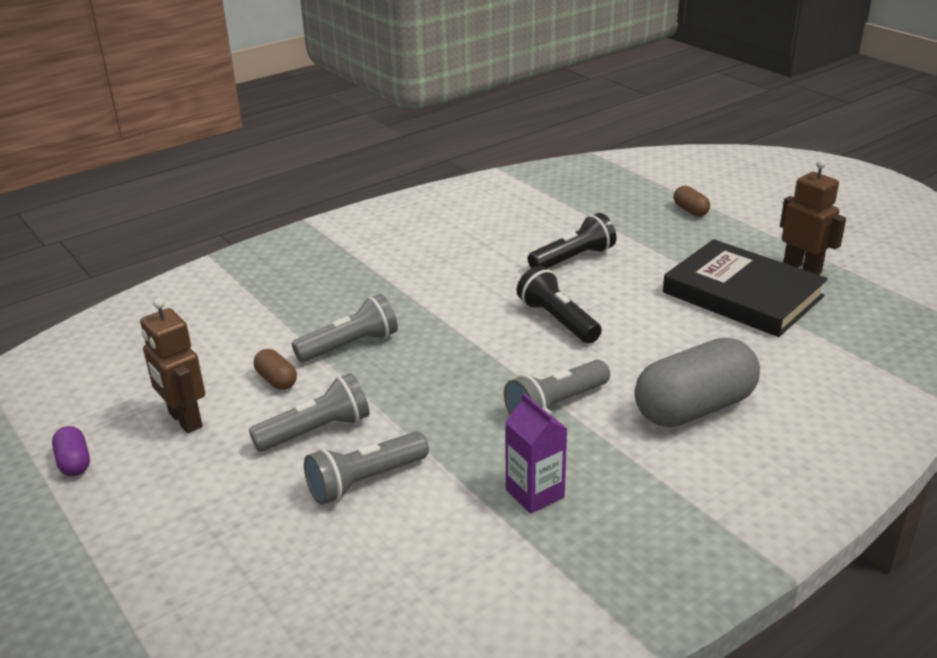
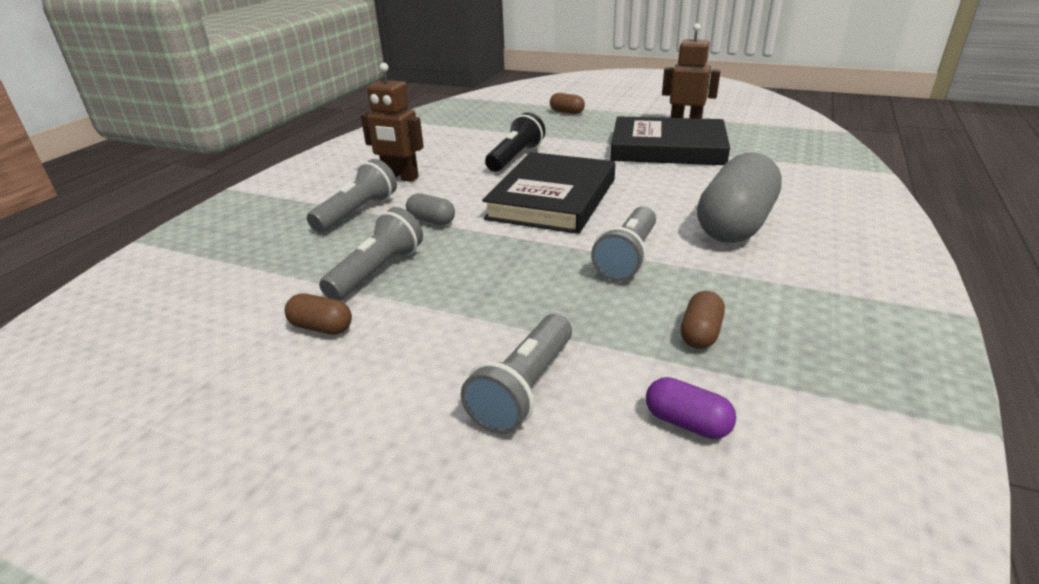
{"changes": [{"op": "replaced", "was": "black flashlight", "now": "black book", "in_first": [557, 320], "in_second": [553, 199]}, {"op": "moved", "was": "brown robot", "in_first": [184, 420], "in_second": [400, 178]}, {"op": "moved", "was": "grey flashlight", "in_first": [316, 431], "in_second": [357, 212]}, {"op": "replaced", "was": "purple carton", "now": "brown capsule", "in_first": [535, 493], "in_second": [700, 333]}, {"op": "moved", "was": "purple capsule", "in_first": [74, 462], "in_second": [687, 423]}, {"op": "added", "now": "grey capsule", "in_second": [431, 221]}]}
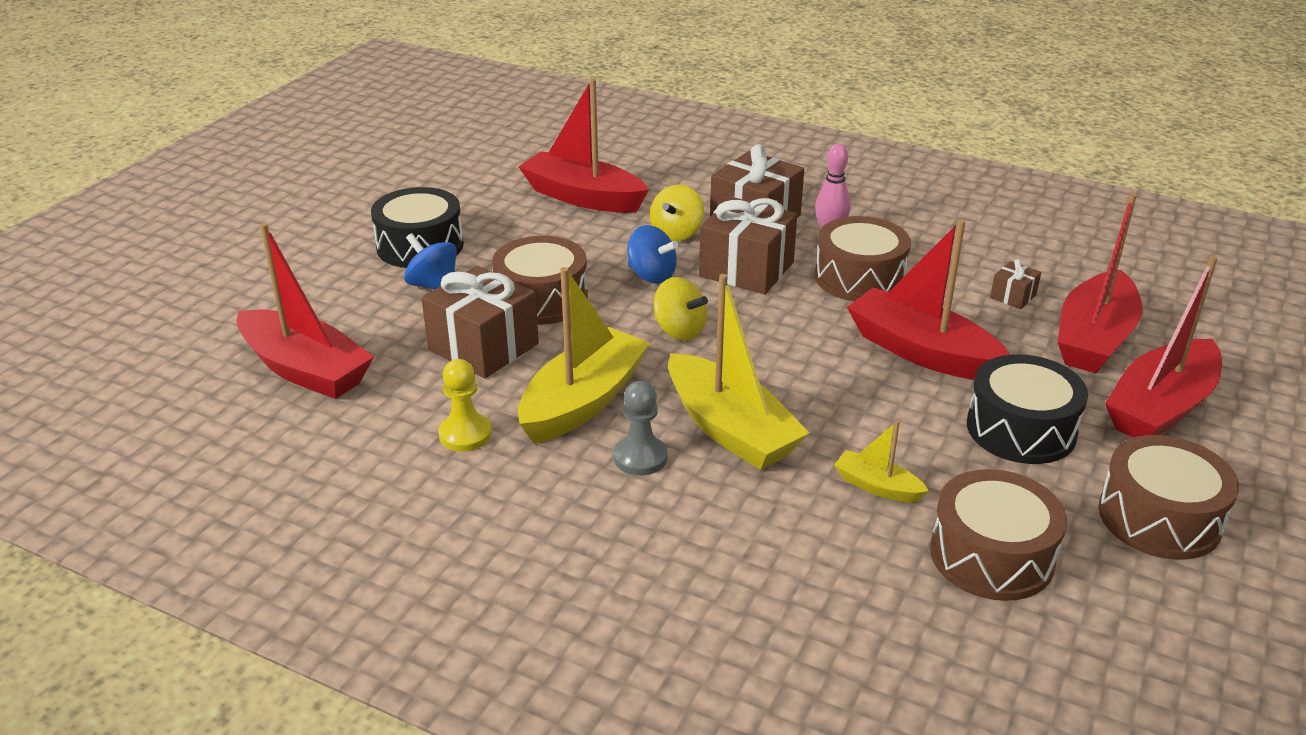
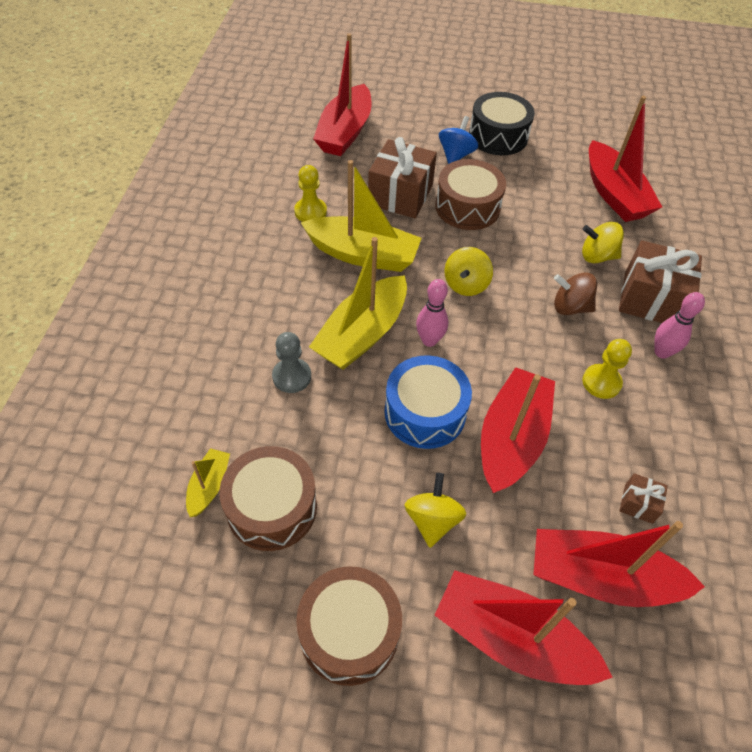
{"changes": [{"op": "turned", "was": "red boat", "in_first": [583, 197], "in_second": [614, 194], "clockwise": 150}, {"op": "replaced", "was": "brown gift", "now": "brown spinning top", "in_first": [746, 269], "in_second": [570, 307]}, {"op": "replaced", "was": "brown drum", "now": "yellow pawn", "in_first": [859, 278], "in_second": [601, 382]}, {"op": "removed", "was": "blue spinning top", "in_first": [651, 275]}, {"op": "replaced", "was": "black drum", "now": "yellow spinning top", "in_first": [1021, 429], "in_second": [432, 520]}, {"op": "moved", "was": "grey pawn", "in_first": [640, 457], "in_second": [292, 376]}, {"op": "moved", "was": "yellow boat", "in_first": [877, 486], "in_second": [209, 486]}, {"op": "added", "now": "pink bowling pin", "in_second": [429, 340]}, {"op": "added", "now": "blue drum", "in_second": [425, 412]}]}
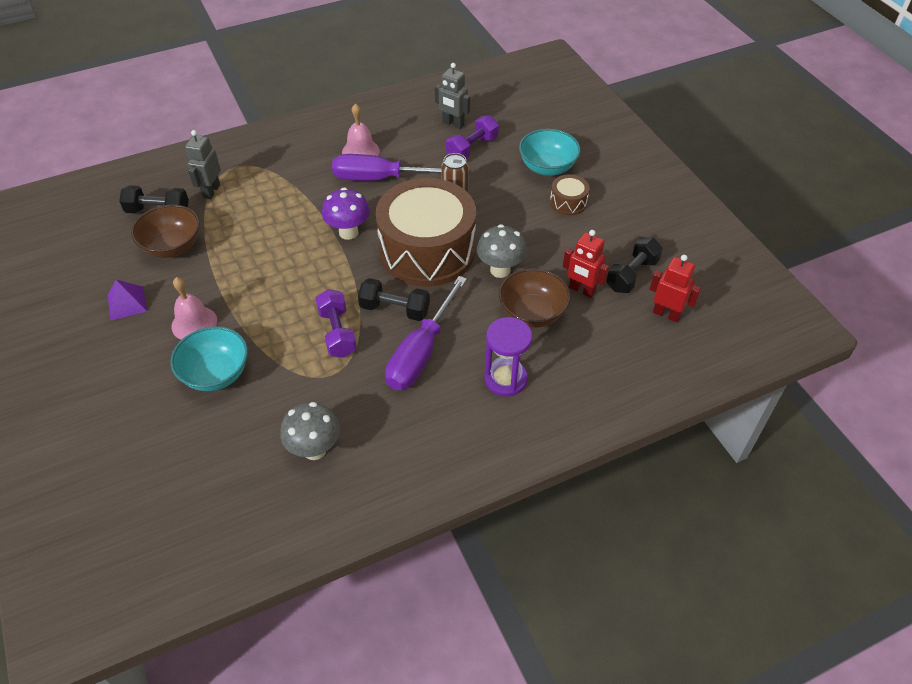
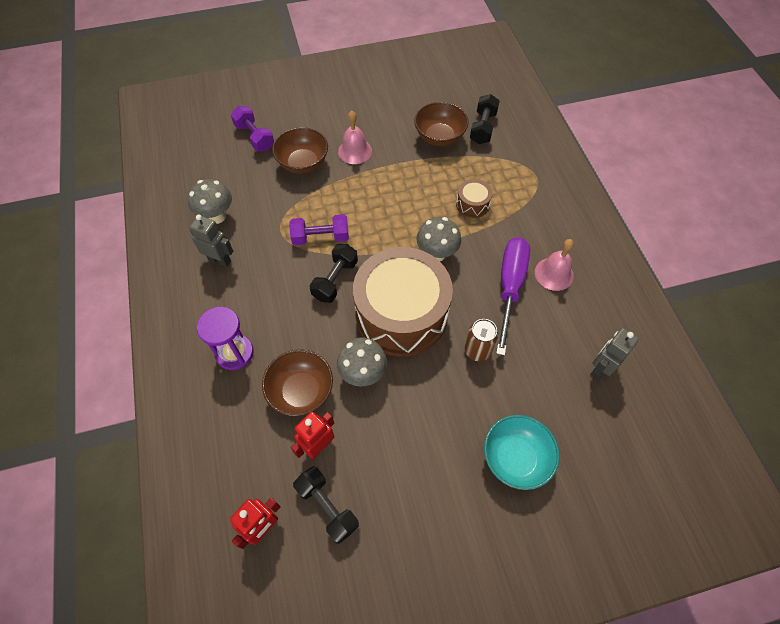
{"changes": [{"op": "moved", "was": "purple dumbbell", "in_first": [472, 148], "in_second": [255, 137]}, {"op": "moved", "was": "grey robot", "in_first": [211, 191], "in_second": [220, 260]}, {"op": "moved", "was": "brown drum", "in_first": [568, 202], "in_second": [472, 204]}, {"op": "recoloured", "was": "purple mushroom", "now": "grey mushroom", "in_first": [348, 232], "in_second": [436, 254]}, {"op": "removed", "was": "purple screwdriver", "in_first": [421, 352]}, {"op": "removed", "was": "purple pyramid", "in_first": [127, 303]}, {"op": "recoloured", "was": "turquoise bowl", "now": "brown bowl", "in_first": [216, 374], "in_second": [303, 163]}]}
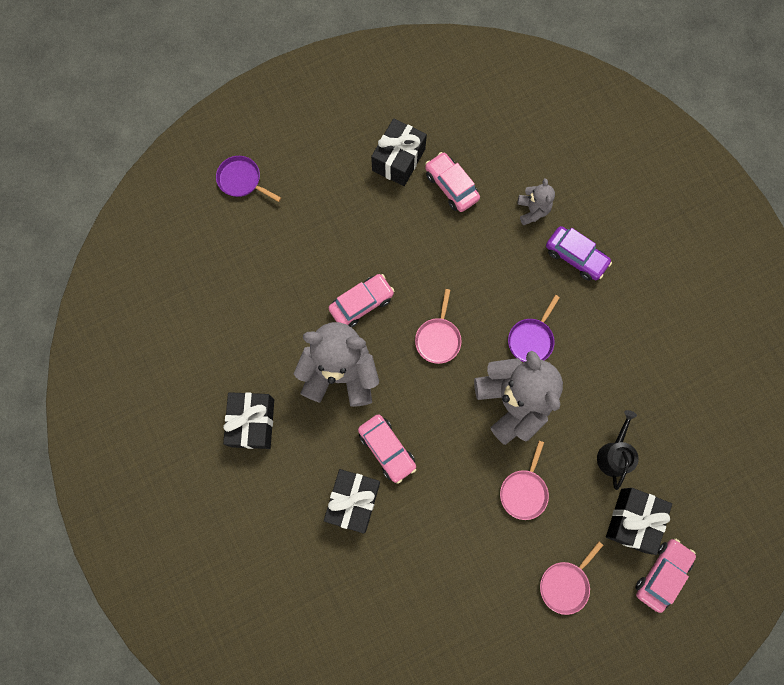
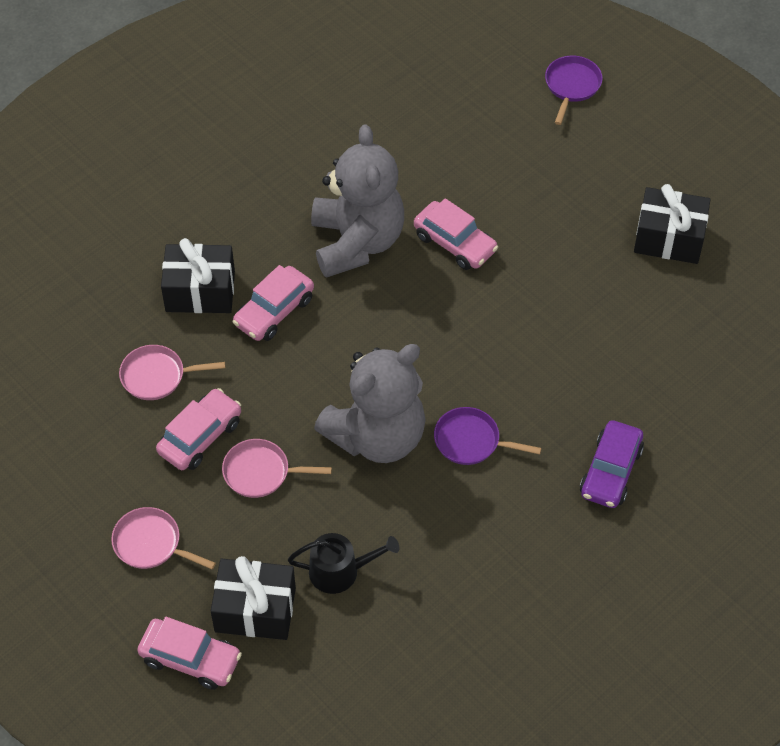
{"changes": [{"op": "moved", "was": "pink car", "in_first": [451, 186], "in_second": [200, 436]}, {"op": "removed", "was": "grey teddy bear", "in_first": [532, 210]}, {"op": "moved", "was": "pink pan", "in_first": [438, 338], "in_second": [157, 376]}, {"op": "removed", "was": "black gift", "in_first": [252, 423]}]}
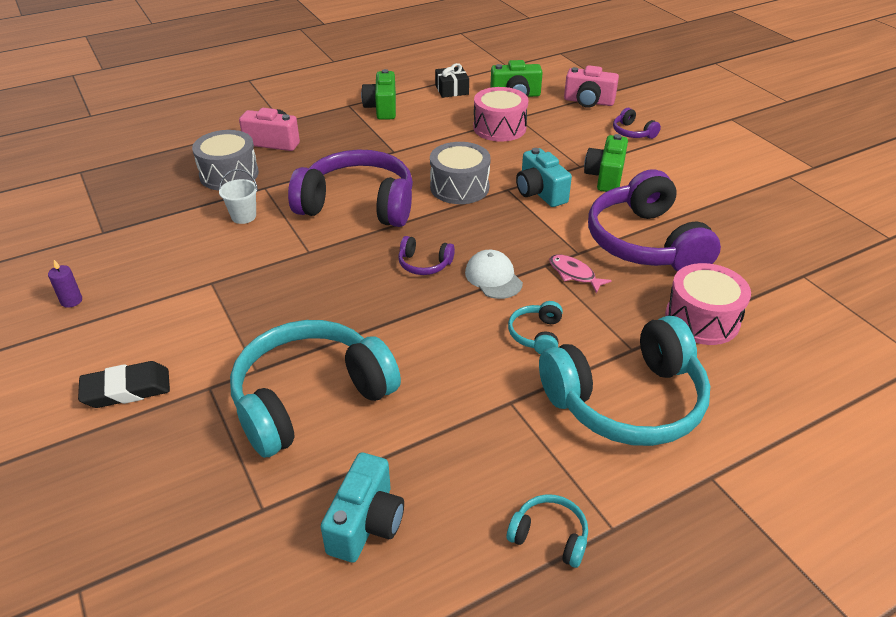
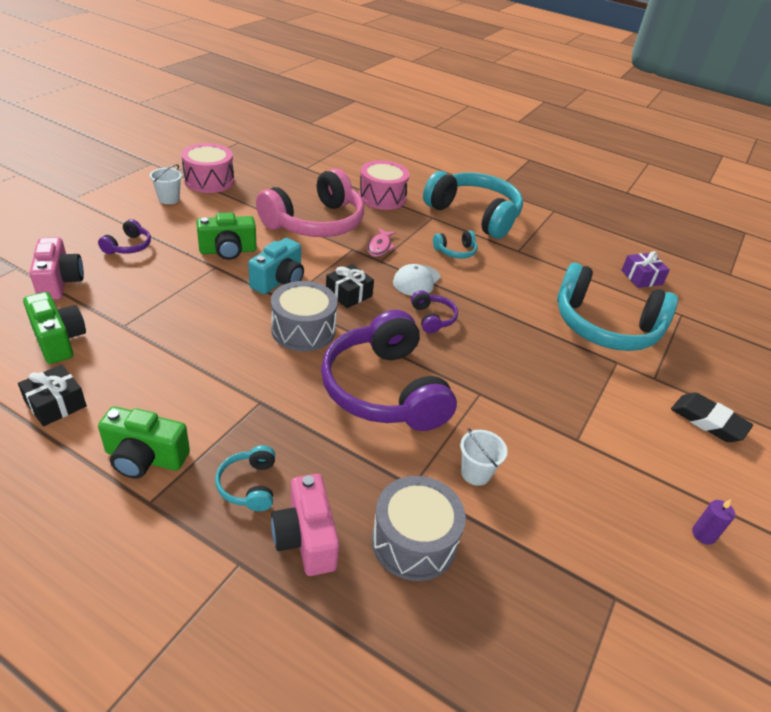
{"changes": [{"op": "turned", "was": "green camera", "in_first": [382, 108], "in_second": [145, 458], "clockwise": 45}, {"op": "moved", "was": "pink drum", "in_first": [499, 128], "in_second": [209, 181]}, {"op": "recoloured", "was": "purple headphones", "now": "pink headphones", "in_first": [645, 243], "in_second": [315, 223]}, {"op": "replaced", "was": "turquoise camera", "now": "purple gift", "in_first": [366, 523], "in_second": [641, 277]}, {"op": "moved", "was": "turquoise headphones", "in_first": [549, 536], "in_second": [249, 485]}, {"op": "added", "now": "white bucket", "in_second": [169, 199]}, {"op": "added", "now": "black gift", "in_second": [349, 294]}]}
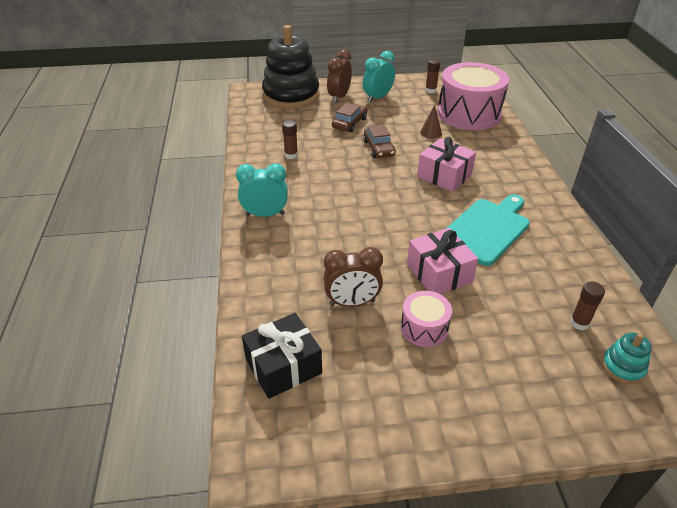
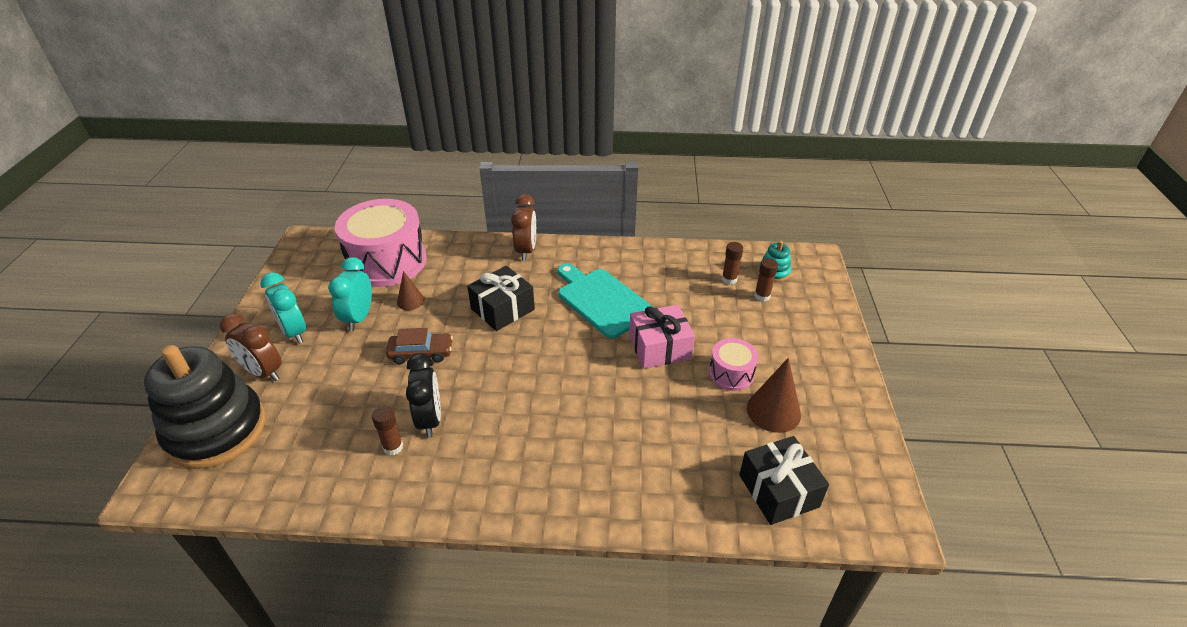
{"changes": [{"op": "moved", "was": "brown glue stick", "in_first": [430, 90], "in_second": [762, 296]}, {"op": "removed", "was": "brown car", "in_first": [349, 123]}, {"op": "recoloured", "was": "pink gift", "now": "black gift", "in_first": [444, 176], "in_second": [502, 309]}, {"op": "moved", "was": "turquoise clock", "in_first": [265, 214], "in_second": [359, 318]}, {"op": "moved", "was": "brown clock", "in_first": [352, 303], "in_second": [526, 250]}, {"op": "added", "now": "black clock", "in_second": [430, 419]}, {"op": "added", "now": "brown cone", "in_second": [773, 411]}]}
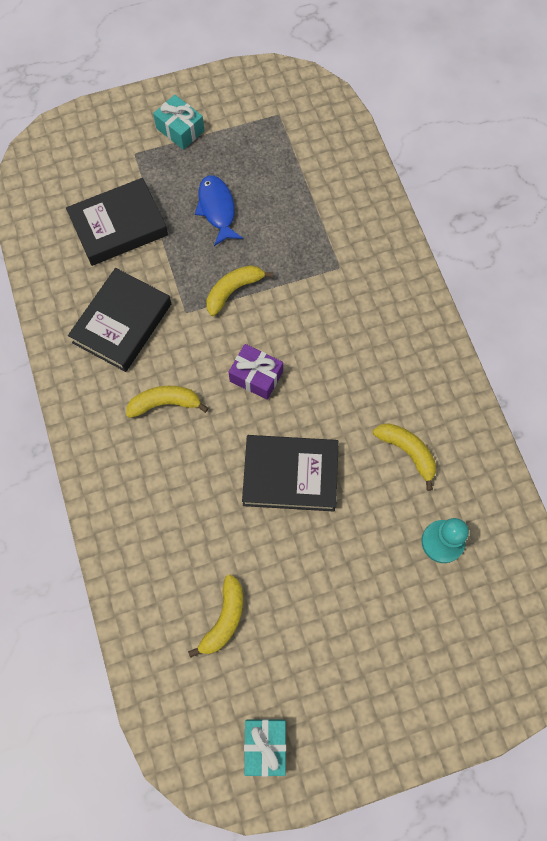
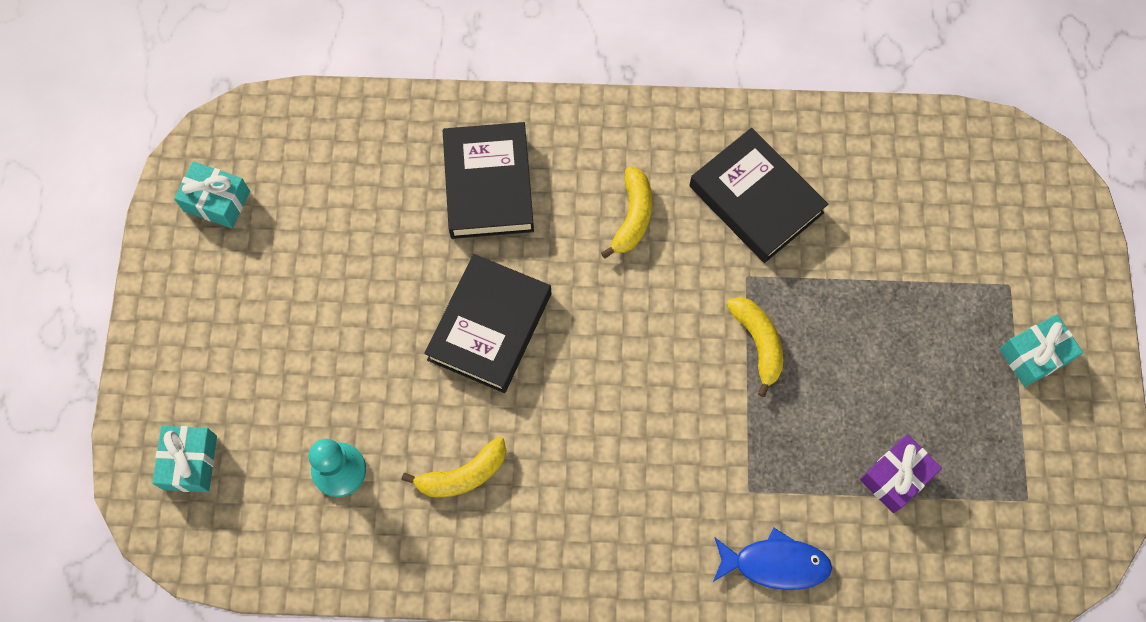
{"changes": [{"op": "moved", "was": "blue fish", "in_first": [217, 209], "in_second": [775, 564]}, {"op": "moved", "was": "black book", "in_first": [119, 226], "in_second": [488, 185]}, {"op": "moved", "was": "purple gift", "in_first": [256, 376], "in_second": [895, 477]}, {"op": "removed", "was": "yellow banana", "in_first": [224, 619]}, {"op": "added", "now": "turquoise gift", "in_second": [190, 462]}]}
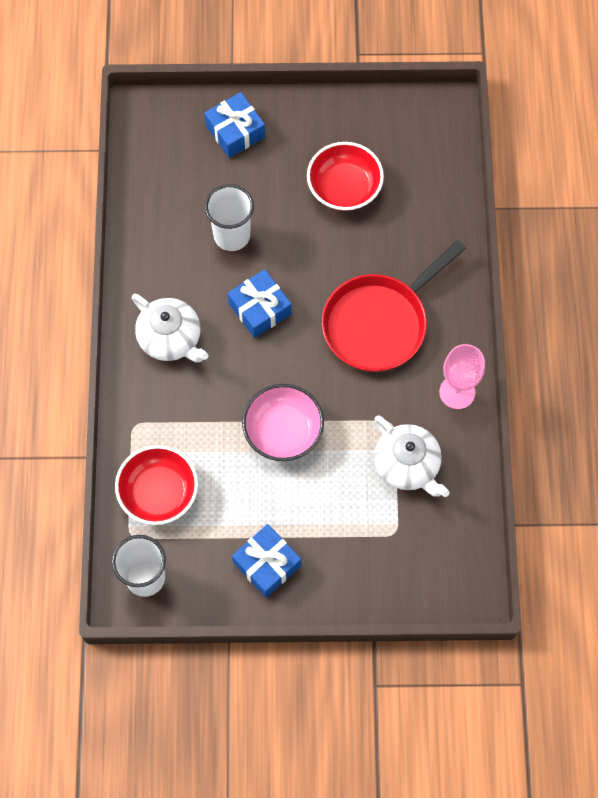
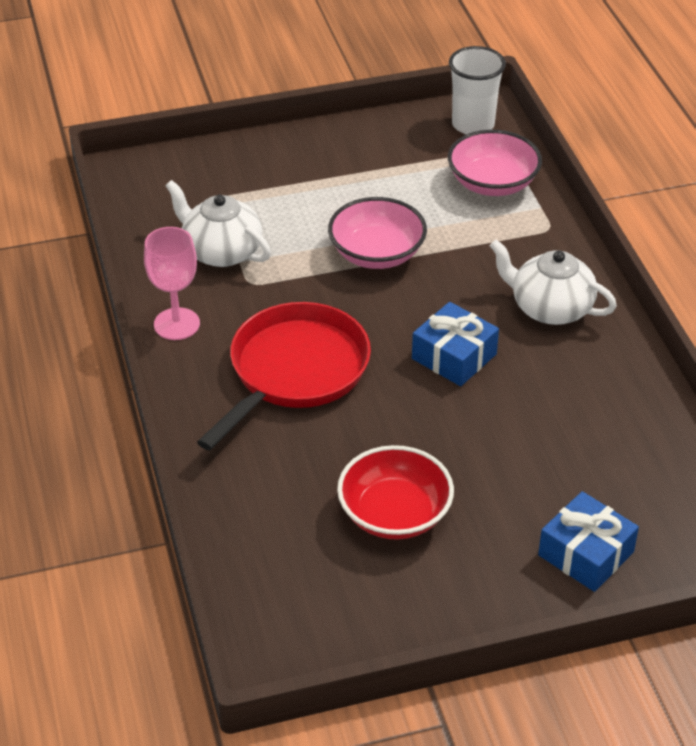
{"changes": [{"op": "removed", "was": "white cup", "in_first": [232, 235]}, {"op": "recoloured", "was": "red bowl", "now": "pink bowl", "in_first": [159, 492], "in_second": [492, 183]}, {"op": "removed", "was": "blue gift", "in_first": [267, 564]}]}
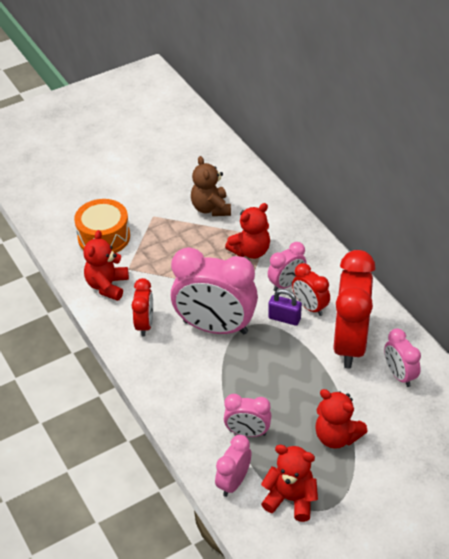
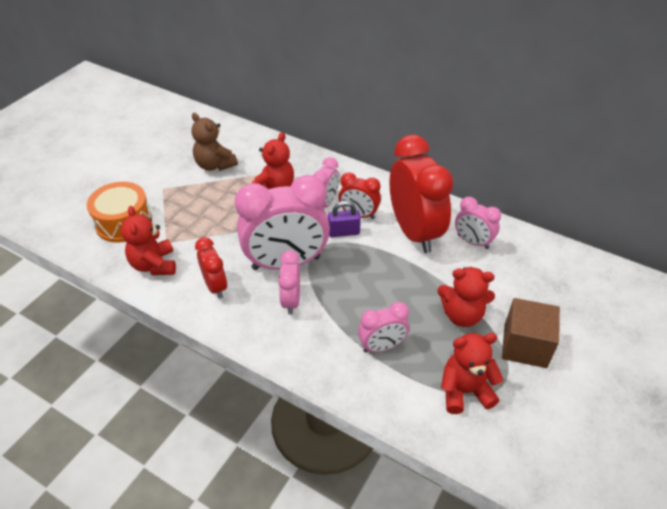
{"changes": [{"op": "moved", "was": "pink clock", "in_first": [233, 482], "in_second": [291, 301]}, {"op": "added", "now": "brown cube", "in_second": [525, 346]}]}
